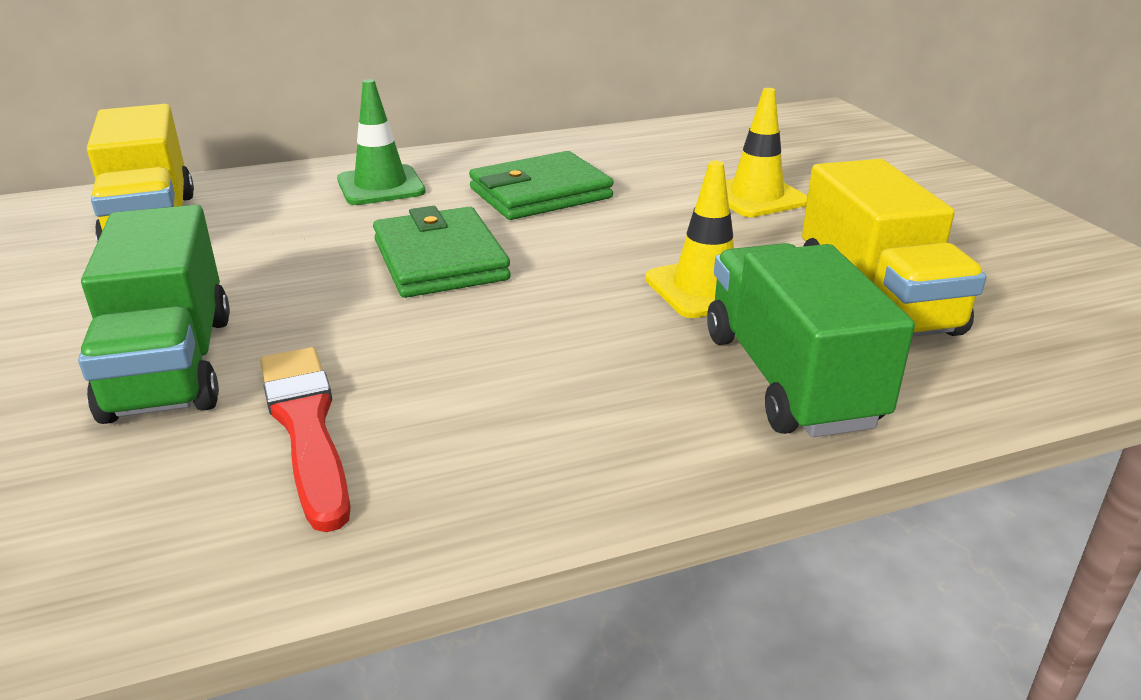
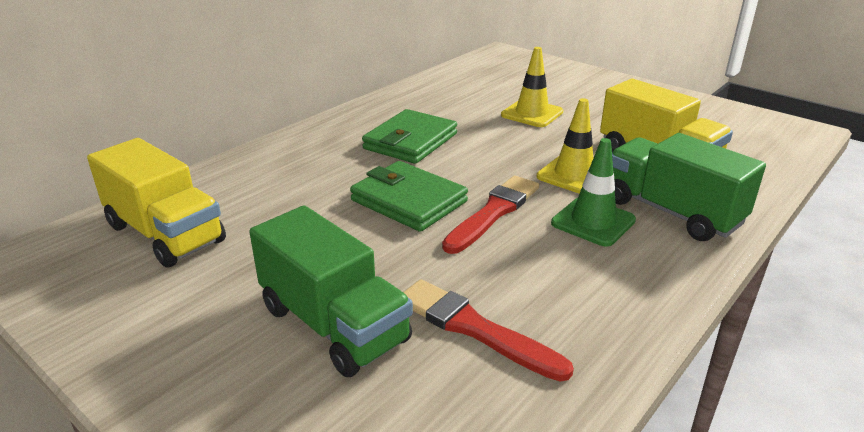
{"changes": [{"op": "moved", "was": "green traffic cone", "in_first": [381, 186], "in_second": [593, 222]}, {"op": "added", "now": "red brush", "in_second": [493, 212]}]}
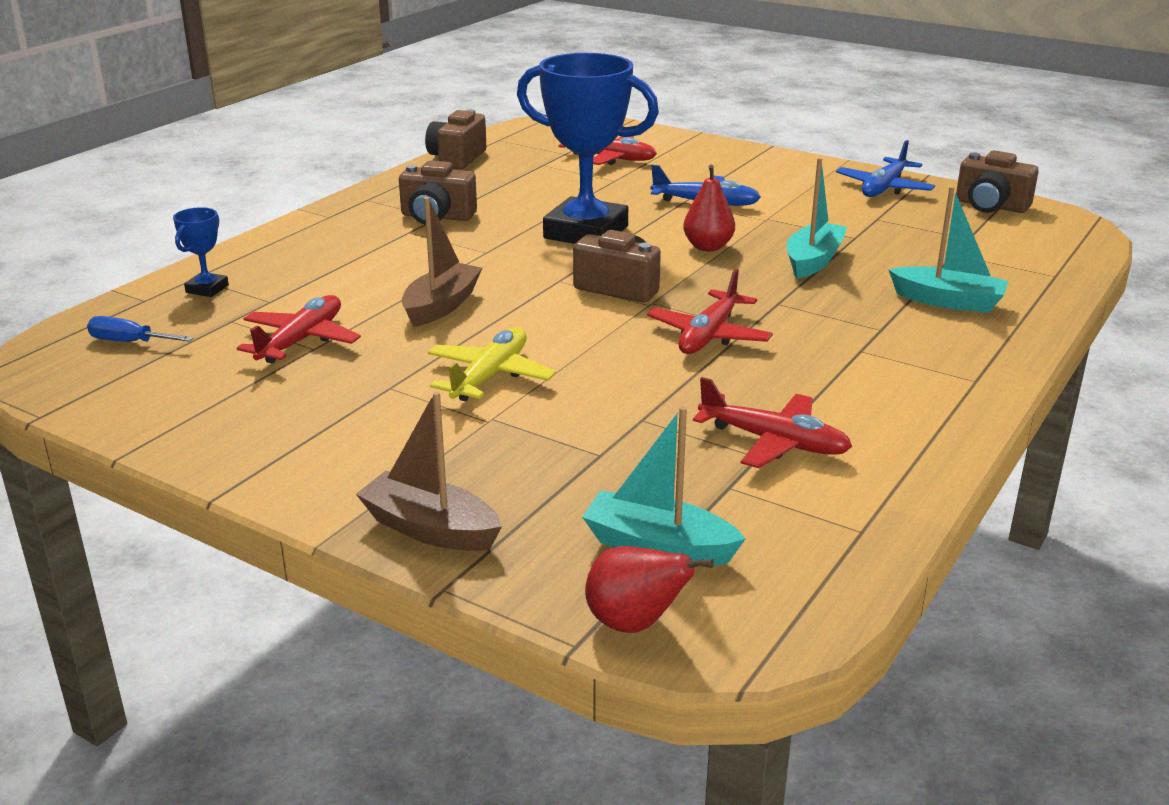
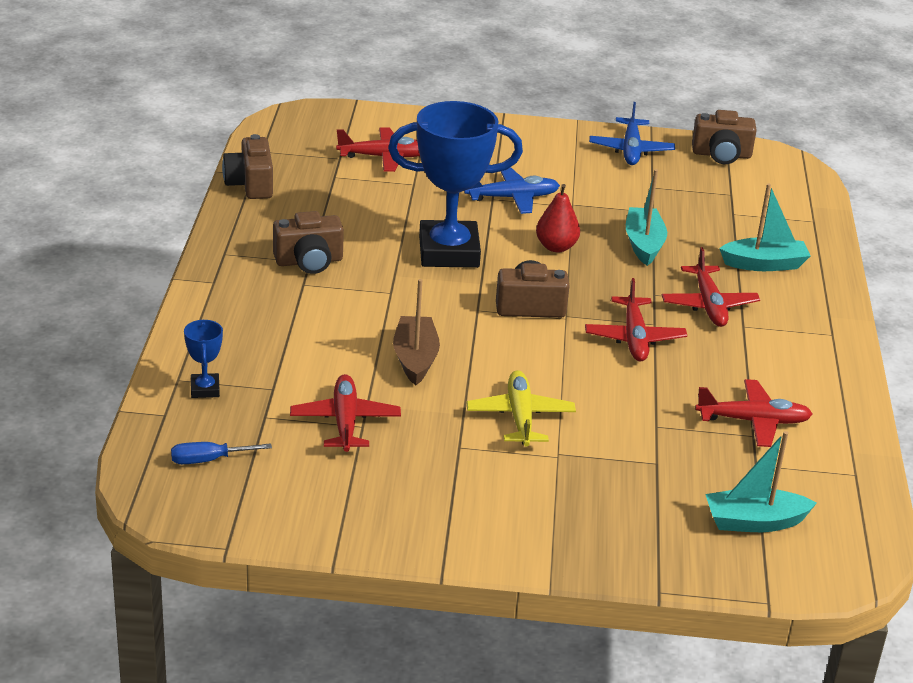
{"changes": [{"op": "removed", "was": "brown boat", "in_first": [430, 529]}, {"op": "removed", "was": "red pear", "in_first": [635, 624]}, {"op": "added", "now": "red plane", "in_second": [709, 305]}]}
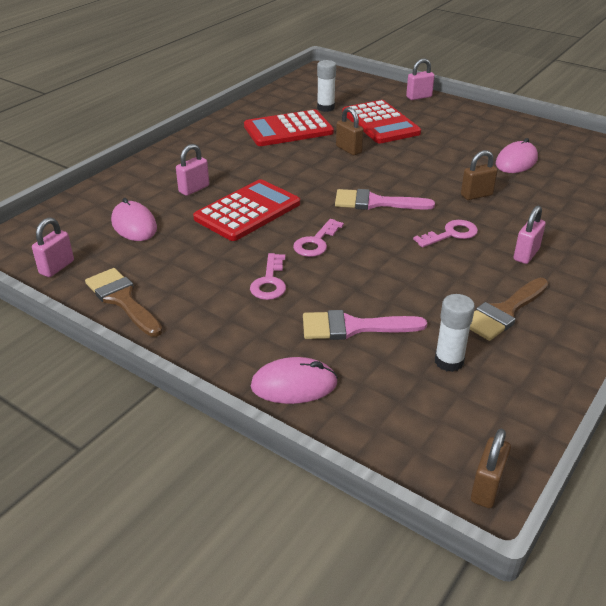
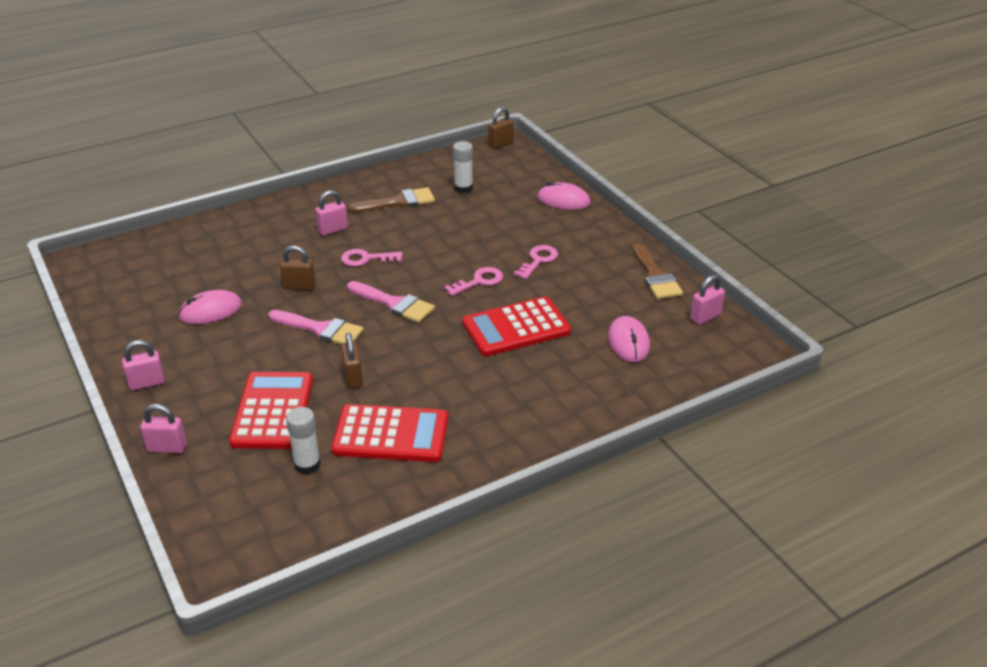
{"changes": [{"op": "moved", "was": "pink padlock", "in_first": [194, 189], "in_second": [147, 383]}, {"op": "moved", "was": "pink brush", "in_first": [353, 327], "in_second": [320, 329]}]}
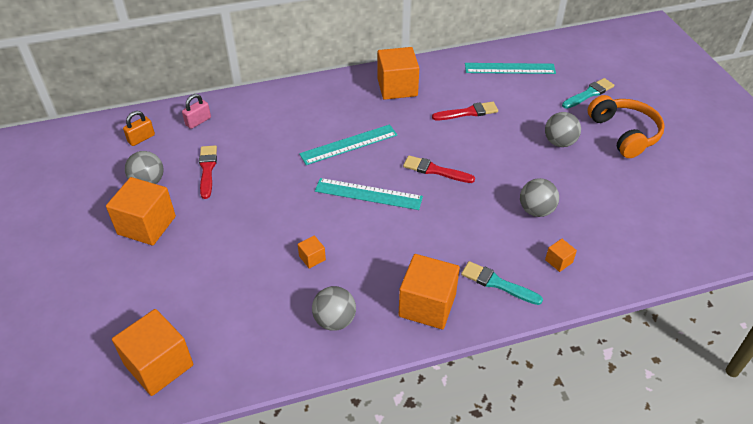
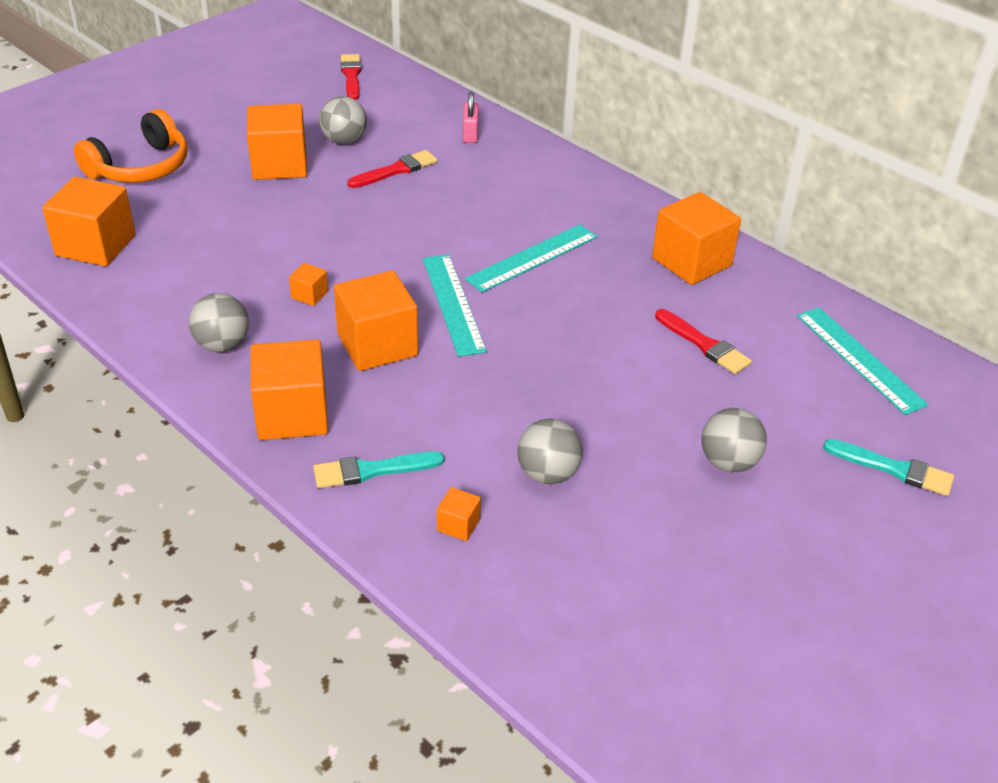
{"changes": [{"op": "turned", "was": "pink padlock", "in_first": [198, 121], "in_second": [470, 134], "clockwise": 75}, {"op": "moved", "was": "orange headphones", "in_first": [624, 133], "in_second": [141, 167]}, {"op": "removed", "was": "orange padlock", "in_first": [141, 138]}, {"op": "turned", "was": "turquoise ruler", "in_first": [349, 144], "in_second": [532, 258], "clockwise": -75}, {"op": "moved", "was": "red brush", "in_first": [435, 170], "in_second": [351, 76]}, {"op": "turned", "was": "turquoise brush", "in_first": [497, 283], "in_second": [372, 470], "clockwise": -105}, {"op": "added", "now": "orange cube", "in_second": [377, 345]}]}
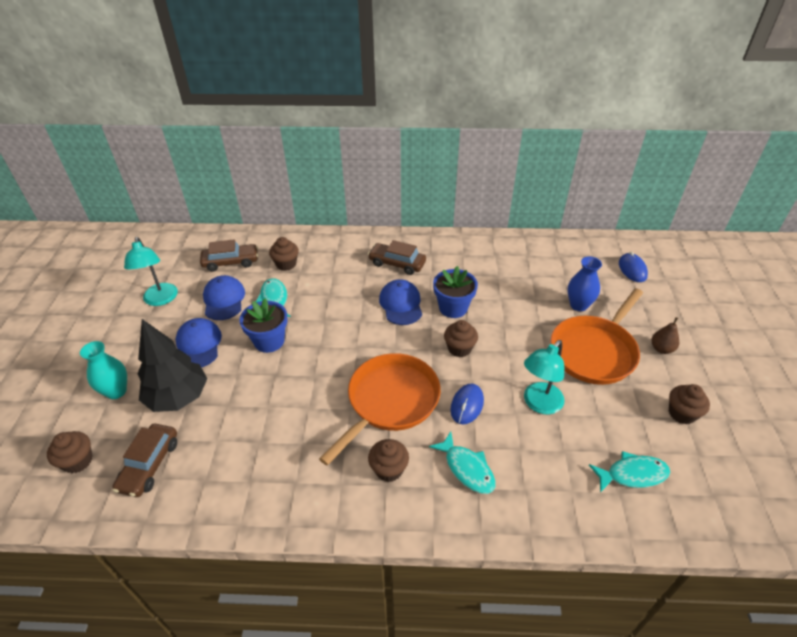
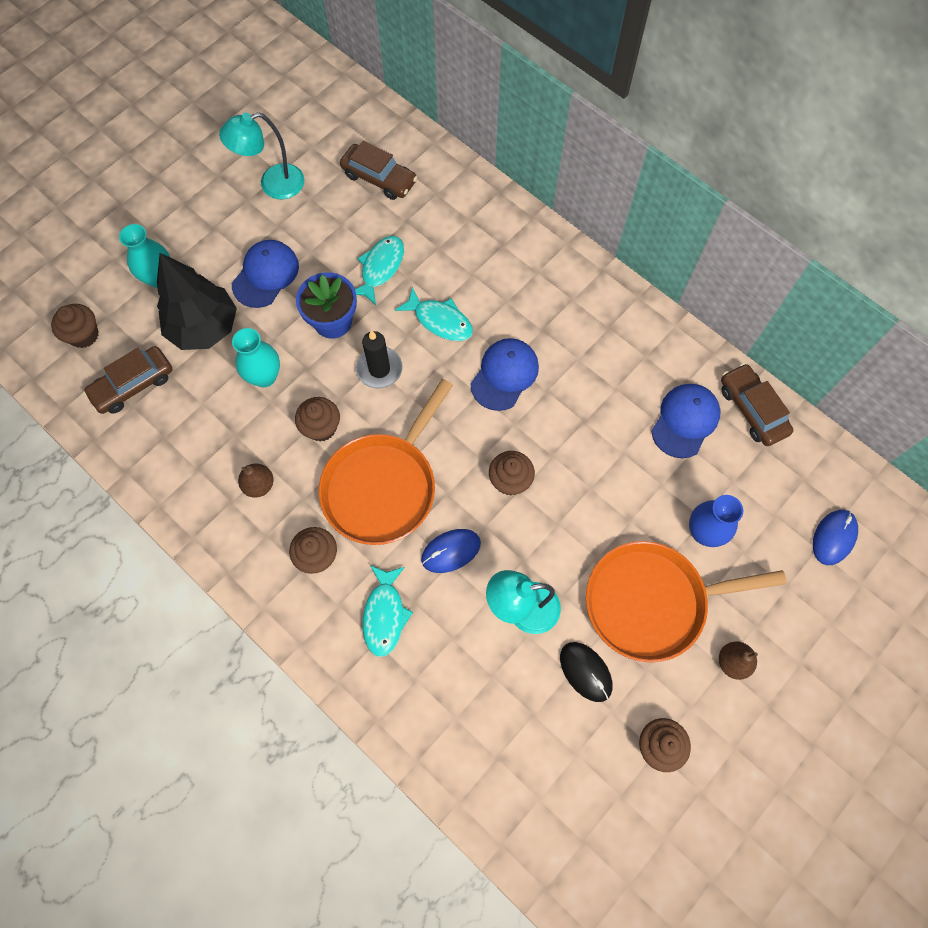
{"changes": [{"op": "turned", "was": "turquoise lamp", "in_first": [160, 300], "in_second": [273, 184], "clockwise": 45}, {"op": "moved", "was": "brown cupcake", "in_first": [286, 264], "in_second": [321, 427]}, {"op": "moved", "was": "brown car", "in_first": [397, 263], "in_second": [752, 409]}, {"op": "removed", "was": "blue flower pot", "in_first": [453, 308]}, {"op": "moved", "was": "blue cap", "in_first": [224, 300], "in_second": [685, 421]}, {"op": "turned", "was": "orange pan", "in_first": [390, 401], "in_second": [383, 486], "clockwise": 135}, {"op": "moved", "was": "turquoise fish", "in_first": [632, 474], "in_second": [440, 321]}, {"op": "added", "now": "turquoise vase", "in_second": [264, 376]}, {"op": "added", "now": "black candle", "in_second": [379, 369]}, {"op": "added", "now": "brown pear", "in_second": [259, 485]}, {"op": "added", "now": "black mouse", "in_second": [585, 671]}]}
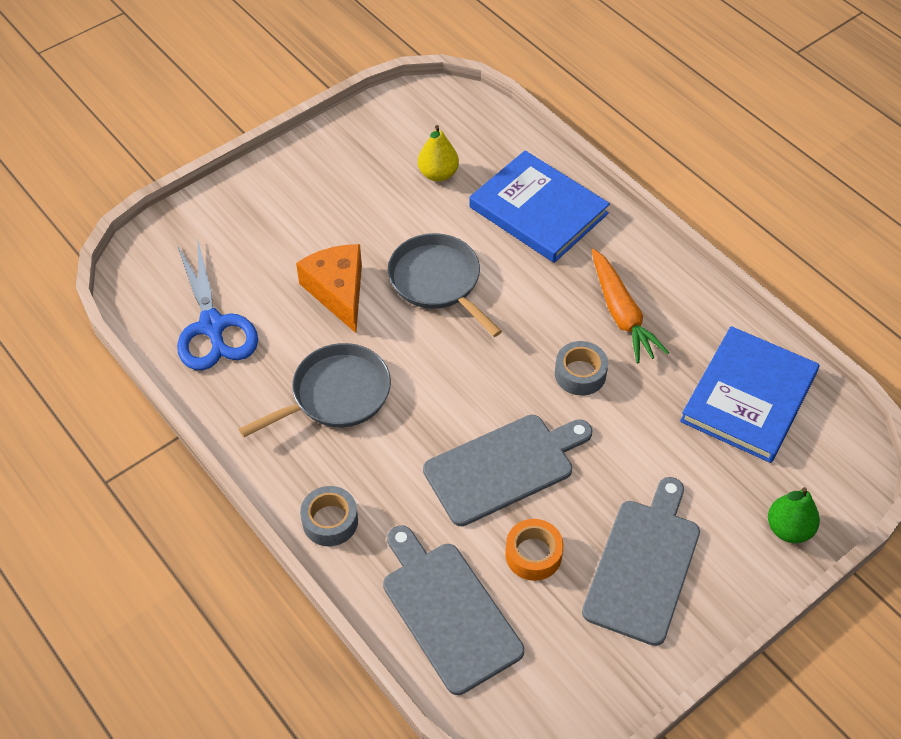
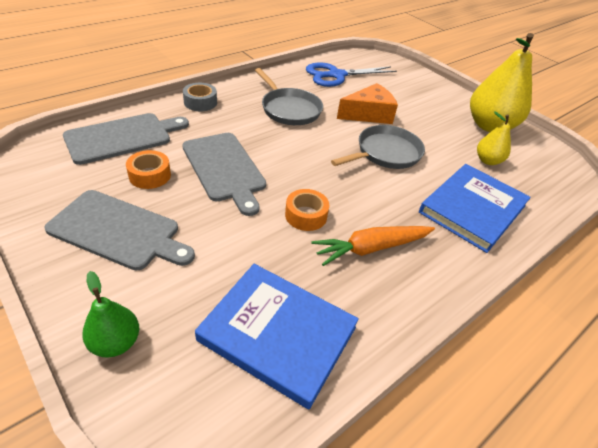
{"changes": [{"op": "recoloured", "was": "grey tape", "now": "orange tape", "in_first": [580, 374], "in_second": [306, 215]}, {"op": "added", "now": "yellow pear", "in_second": [489, 126]}]}
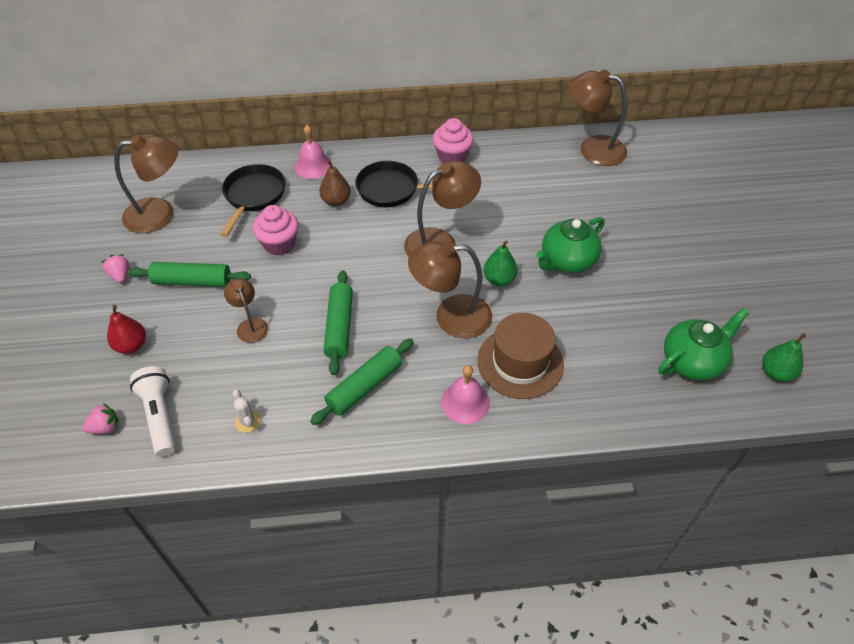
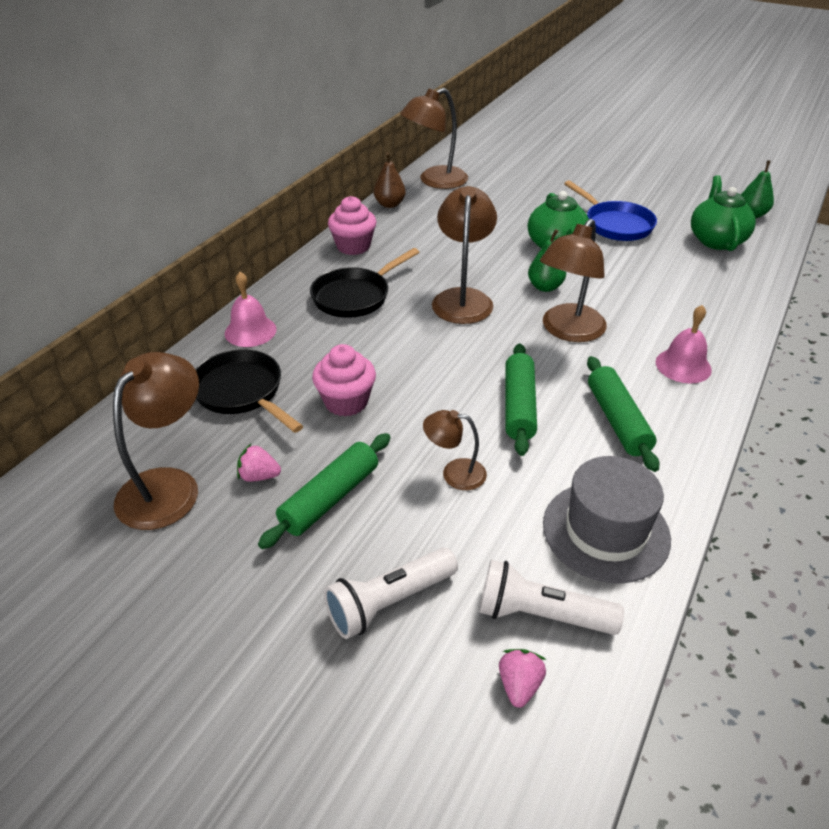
{"changes": [{"op": "moved", "was": "brown pear", "in_first": [336, 201], "in_second": [389, 204]}, {"op": "moved", "was": "pink strawberry", "in_first": [120, 275], "in_second": [259, 476]}, {"op": "turned", "was": "green rolling pin", "in_first": [339, 327], "in_second": [518, 406], "clockwise": 60}, {"op": "replaced", "was": "red pear", "now": "white flashlight", "in_first": [131, 345], "in_second": [389, 602]}, {"op": "removed", "was": "brown hat", "in_first": [520, 362]}, {"op": "replaced", "was": "white cactus", "now": "grey hat", "in_first": [247, 421], "in_second": [606, 531]}, {"op": "added", "now": "blue pan", "in_second": [615, 224]}]}
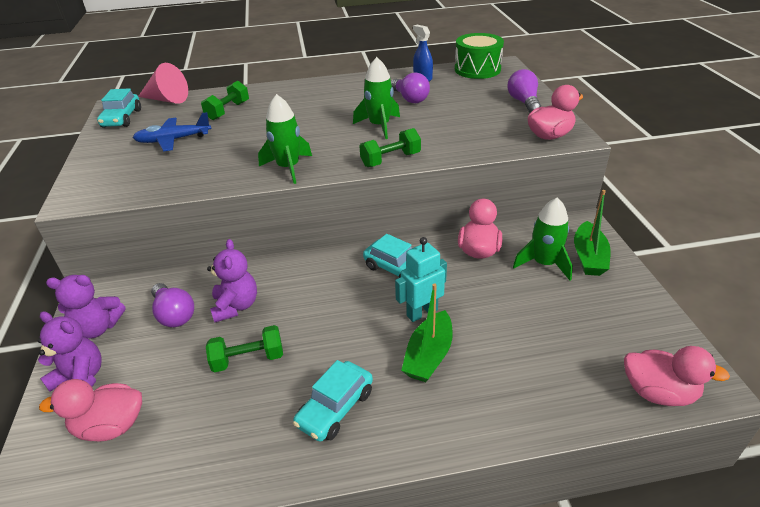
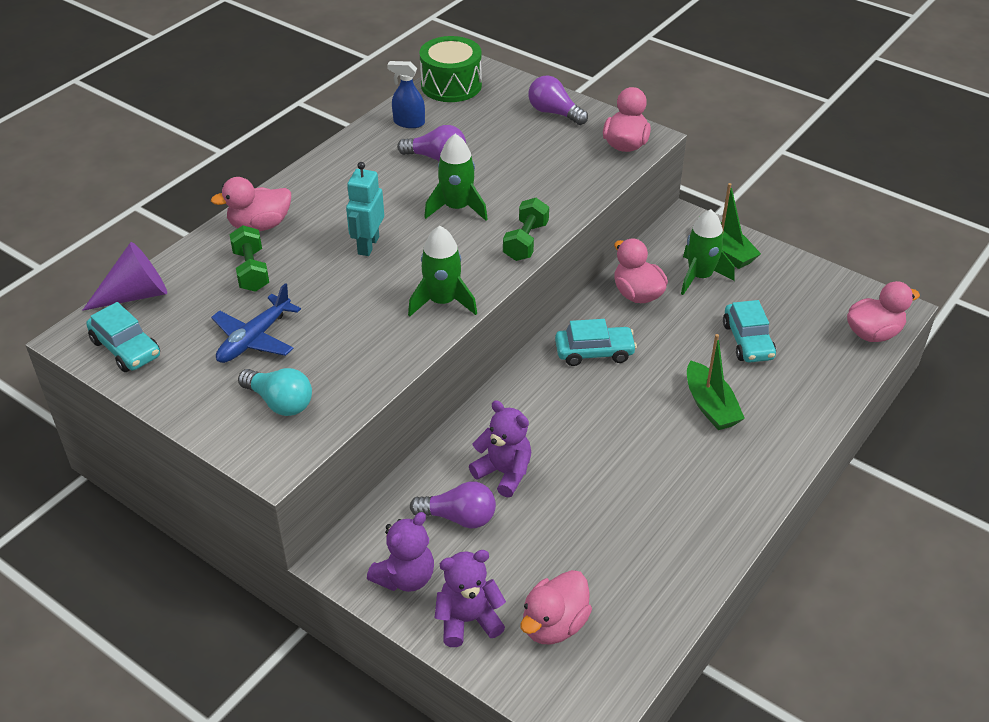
{"changes": [{"op": "recoloured", "was": "pink cone", "now": "purple cone", "in_first": [166, 99], "in_second": [135, 295]}, {"op": "moved", "was": "turquoise robot", "in_first": [422, 312], "in_second": [368, 245]}, {"op": "removed", "was": "green dumbbell", "in_first": [248, 359]}, {"op": "moved", "was": "turquoise car", "in_first": [335, 408], "in_second": [748, 341]}, {"op": "added", "now": "pink duck", "in_second": [260, 225]}, {"op": "added", "now": "turquoise light bulb", "in_second": [280, 402]}]}
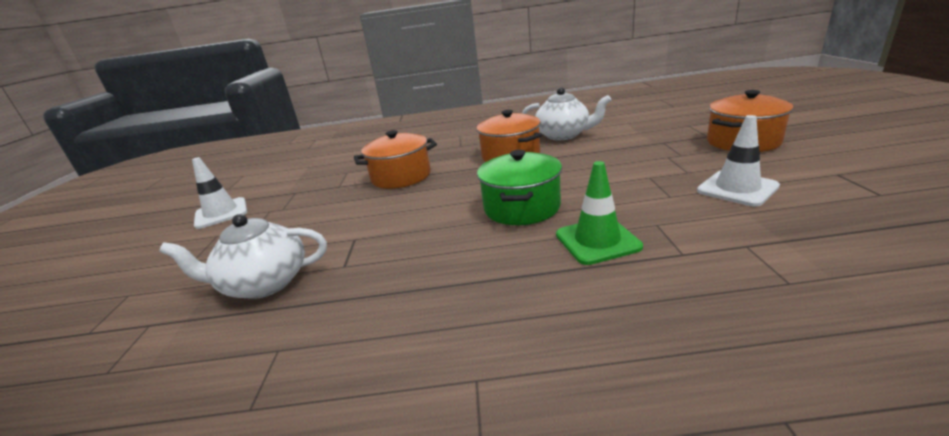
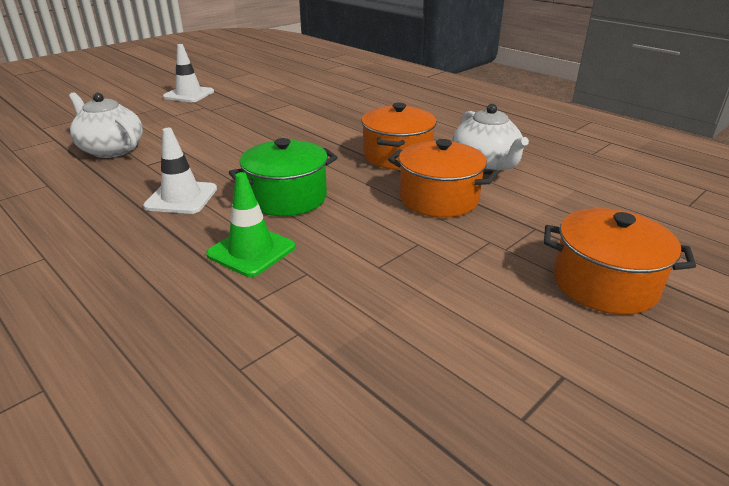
{"changes": [{"op": "moved", "was": "white traffic cone", "in_first": [737, 189], "in_second": [181, 197]}, {"op": "moved", "was": "orange pot", "in_first": [401, 177], "in_second": [439, 199]}]}
